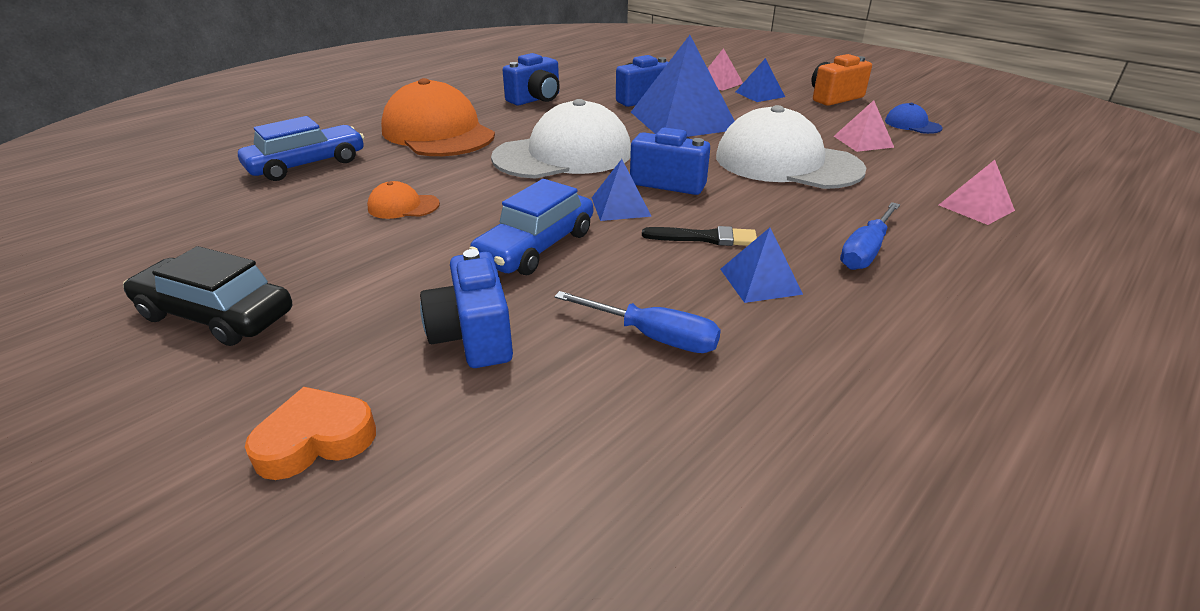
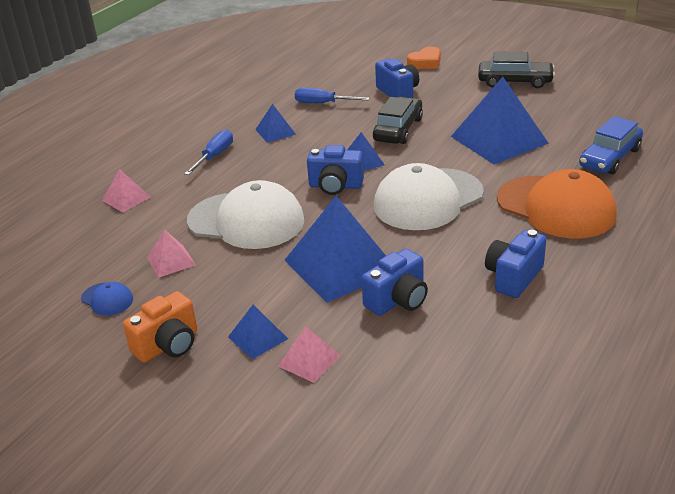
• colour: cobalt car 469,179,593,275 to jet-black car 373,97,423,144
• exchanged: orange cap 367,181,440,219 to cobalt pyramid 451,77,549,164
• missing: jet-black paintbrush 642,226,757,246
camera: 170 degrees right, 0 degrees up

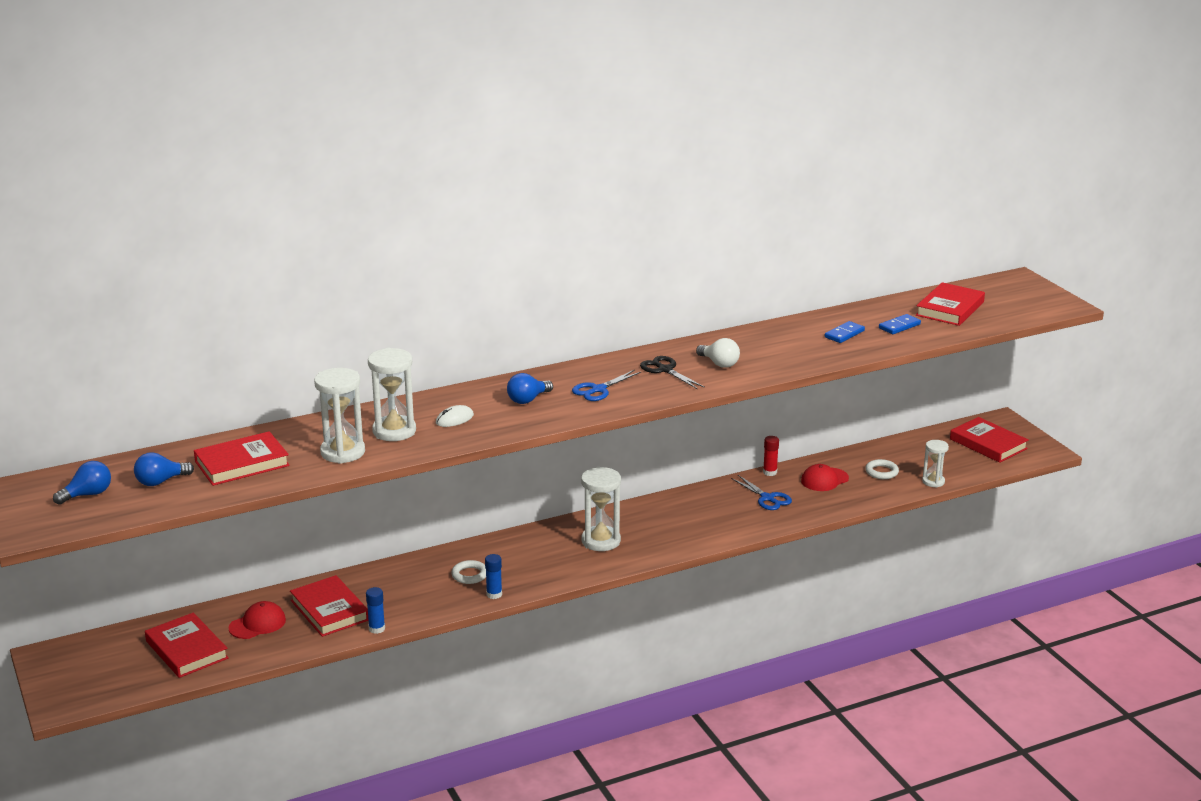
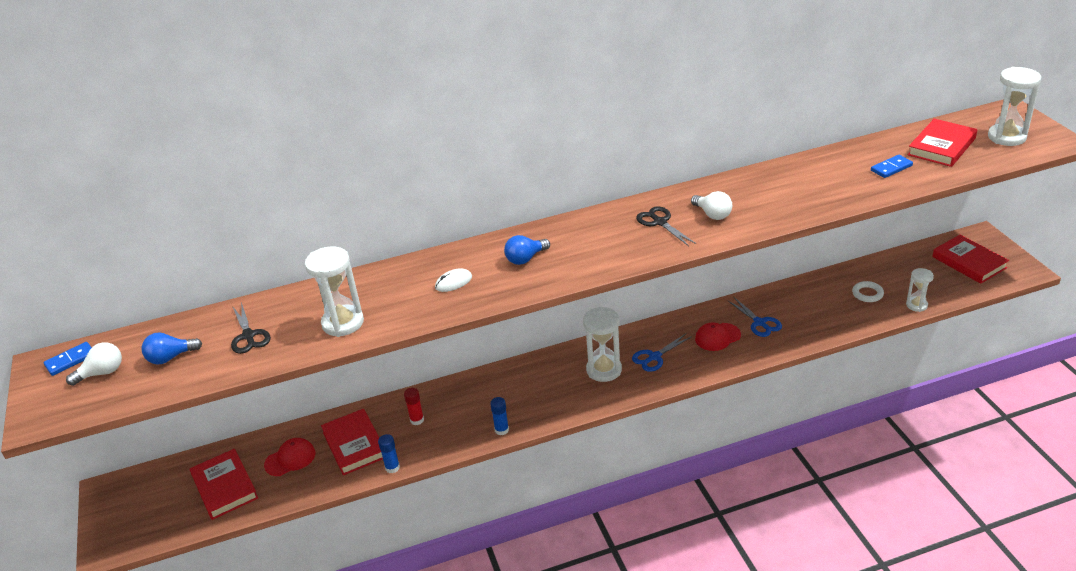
• relocated: cobalt domino piece 825,321,865,343 to 43,342,92,376
• relocated: white sandglass 368,348,416,441 to 988,67,1041,146
• relocated: cobalt shears 572,370,641,401 to 632,334,692,372
• exchanged: scarlet book 194,431,290,486 to jet-black shears 231,302,271,354
• relocated: scarlet glue stick 763,436,779,476 to 404,388,424,425
• colour: cobalt bulb 53,461,111,505 to white bulb 66,342,122,386
• relocated: scarlet cap 801,464,849,491 to 695,322,741,351
• missing: white hoop 451,560,486,584
camera: 10 degrees right, 10 degrees up

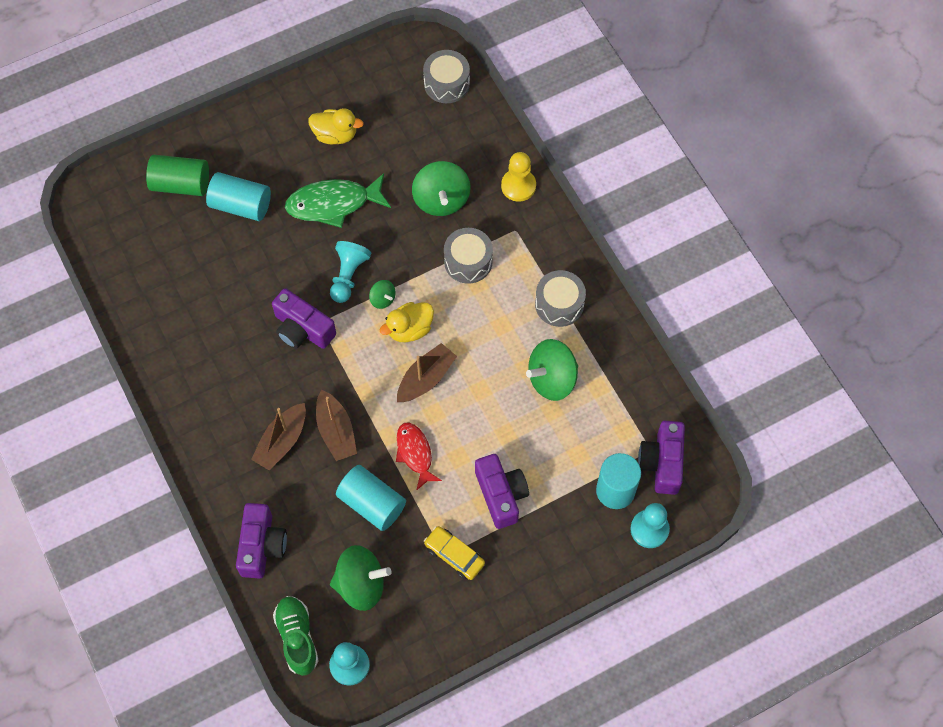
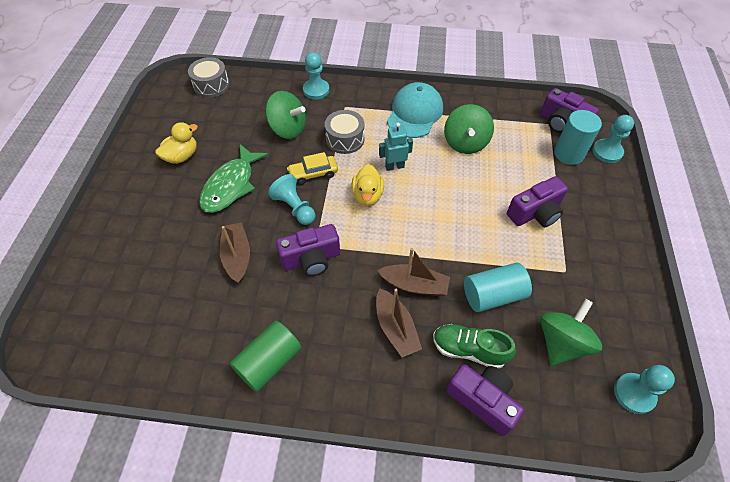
• colour: golden chess pawn 501,152,536,202 to turquoise chess pawn 303,52,329,99
• relocated: green solid cylinder 146,155,209,196 to 230,320,302,392
• missing: turquoise solid cylinder 206,172,271,221
• exchanged: gray drum 535,270,586,327 to turquoise cap 387,82,443,138
• missing: green whirligig 369,280,396,309
• relocated: russet toy boat 397,343,457,402 to 220,223,250,283
• missing: scarlet fish 396,422,442,491
• spun: violet compact camera 475,454,529,529 = 507,176,568,227 135 degrees clockwise
• relocated: golden car 424,526,485,580 to 287,152,338,185
• relocated: green shoe 273,596,319,676 to 433,324,516,369
• appeared: turquoise robot figure 379,123,413,171
camera: 55 degrees left, 10 degrees down

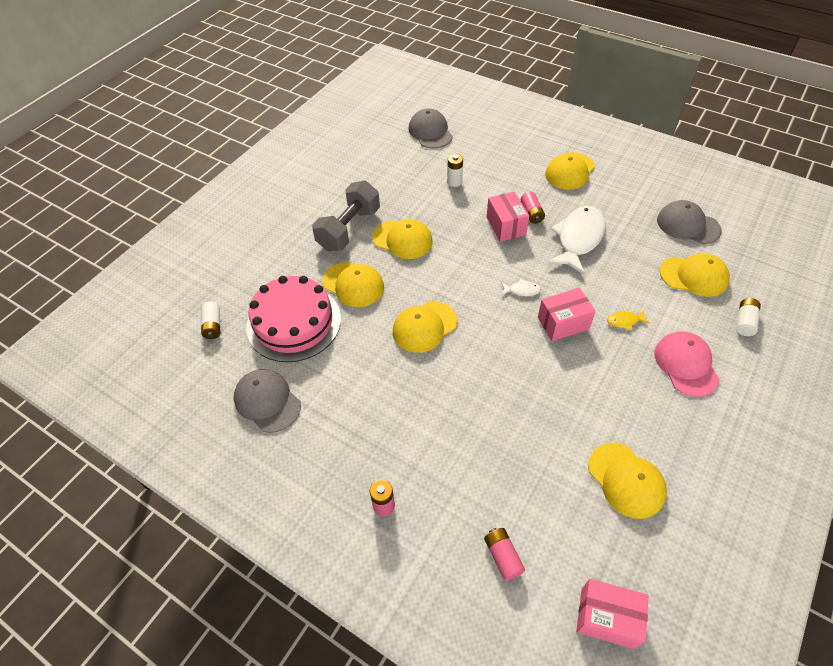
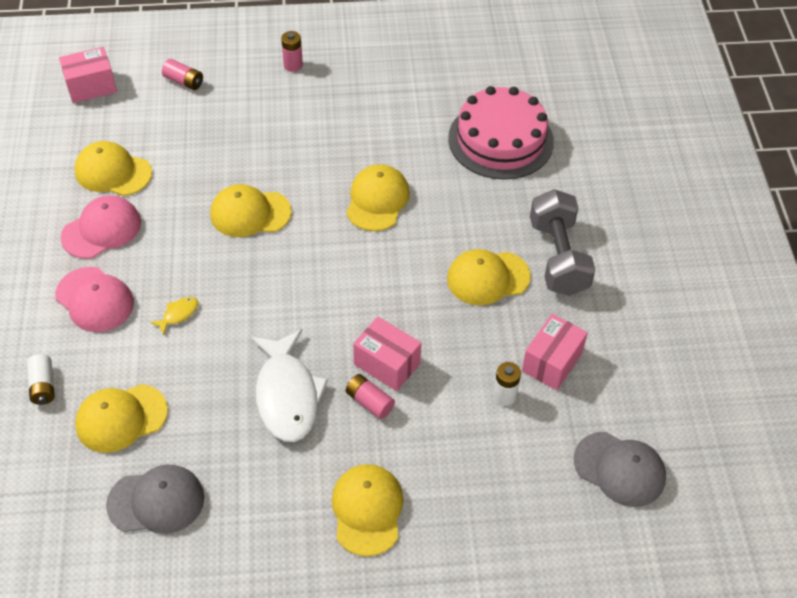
• relocated: golden cap 322,262,384,307 to 210,184,292,237
• missing: white fish 501,279,541,296
• relocated: rose-pink package 538,288,596,341 to 522,314,588,390
• missing: white power cell 201,301,220,339
• missing: gray cap 234,369,301,433
• appeared: rose-pink cap 61,195,141,259
camera: 140 degrees right, 0 degrees up

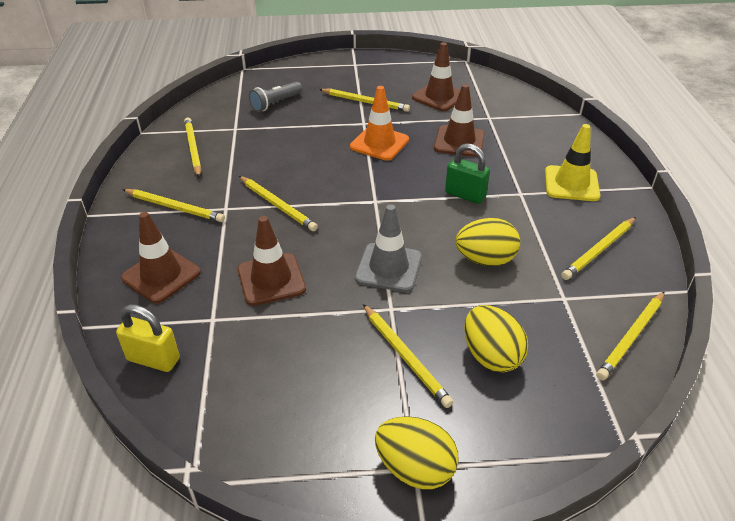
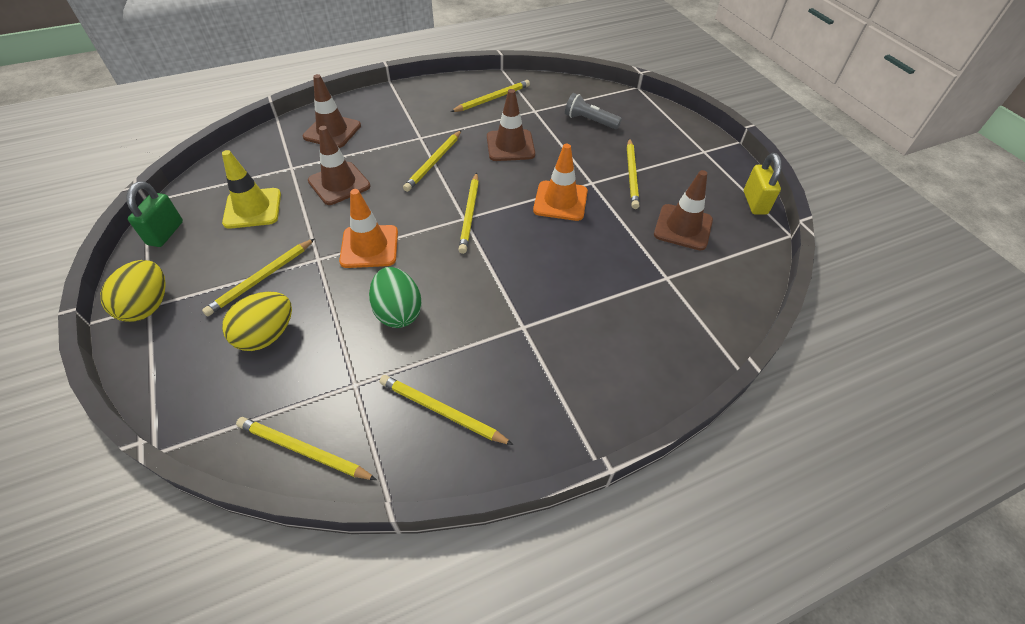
• relocated: russet safety cone 434,84,485,157 to 487,89,535,161
• relocated: golden safety cone 545,124,600,201 to 222,150,281,229
• relocated: green padlock 445,143,490,204 to 126,181,183,247
• relocated: golden pencil 122,189,225,222 to 458,173,479,254
• colour: gray safety cone 355,204,422,292 to orange safety cone 339,189,398,268
• colour: golden egg 455,218,520,266 to green egg 369,267,422,328
• relocated: golden padlock 116,304,180,372 to 744,153,782,215
camera: 70 degrees right, 10 degrees up

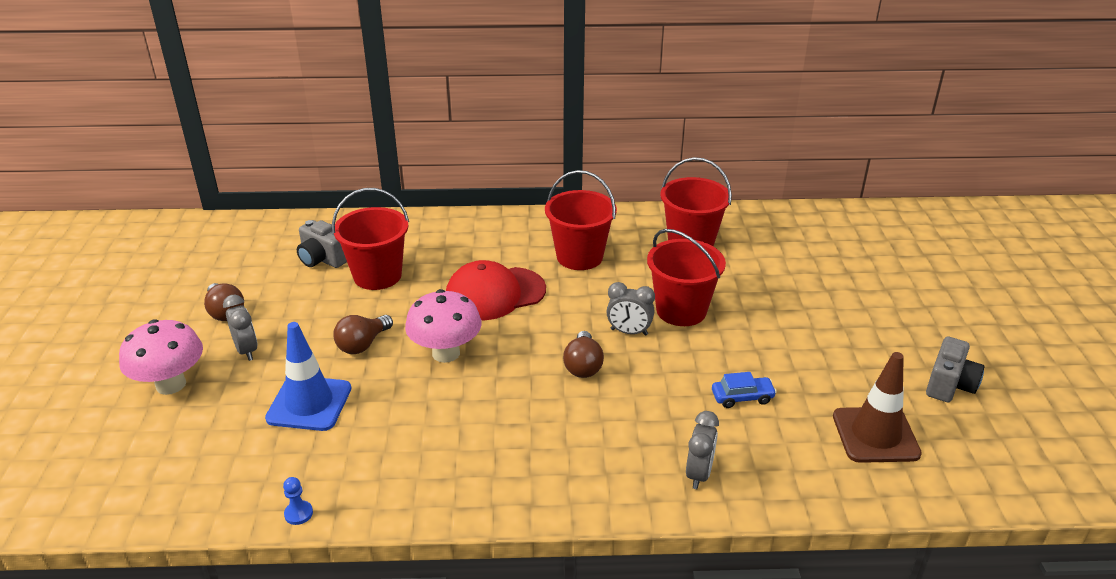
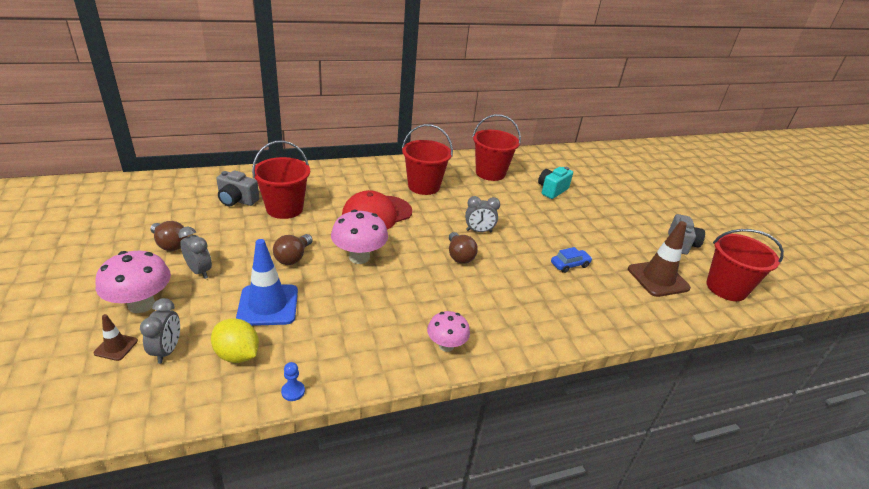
• relocated: scarlet bucket 647,229,726,326 to 706,229,784,301
• relocated: gray clock 686,411,719,489 to 140,298,180,364
• appeared: turquoise compact camera 538,167,573,199
• appeared: rose-pink toadstool 427,311,470,352
• appeared: russet safety cone 94,314,138,361
• appeared: golden toy lemon 211,318,259,363
camera: 20 degrees left, 0 degrees up

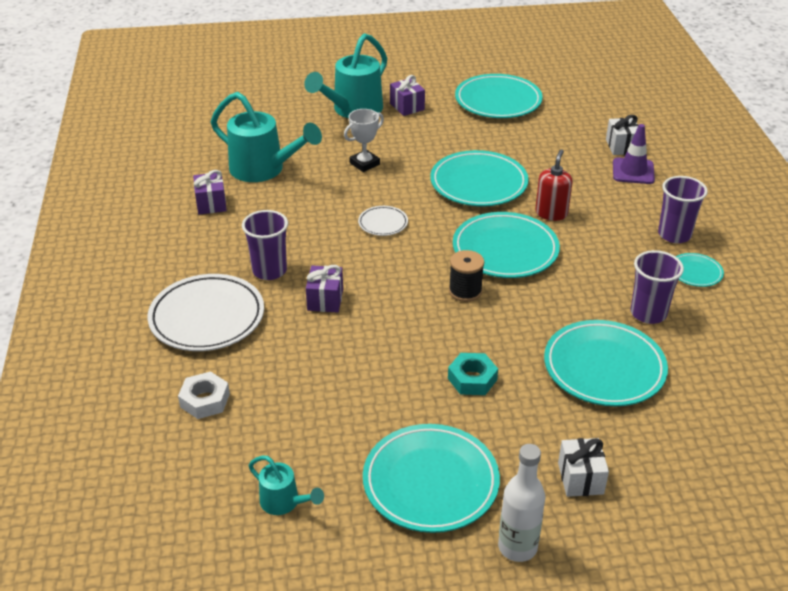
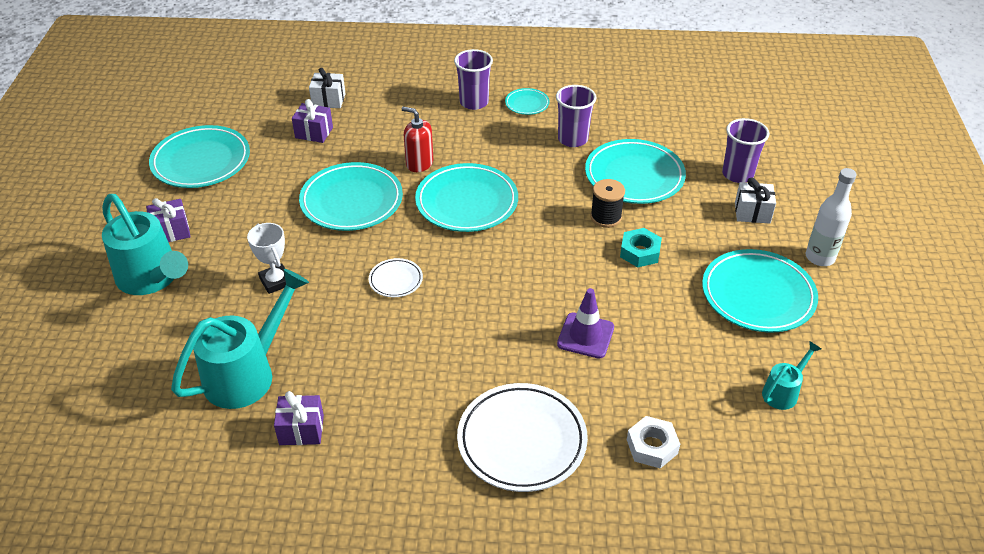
• relocated: violet safety cone 613,124,655,184 to 557,288,614,359
• relocated: violet beaker 242,210,288,280 to 722,118,769,183
• relocated: jet-black reel of thread 449,250,484,302 to 591,179,625,228
• relocated: violet wrapped gift 306,265,343,313 to 292,99,333,143
camera: 80 degrees left, 5 degrees up

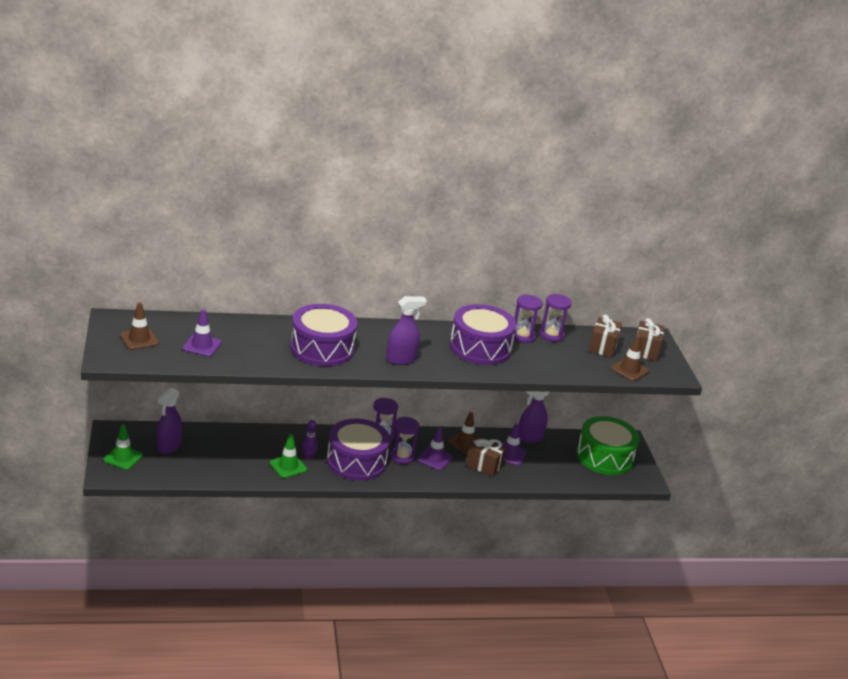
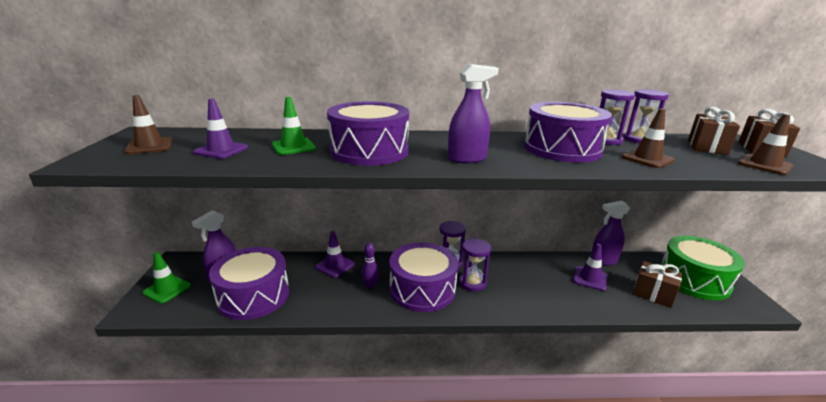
• relocated: russet safety cone 448,412,477,454 to 622,109,675,168
• relocated: violet safety cone 417,427,453,470 to 315,231,355,278
• relocated: green safety cone 270,434,307,478 to 272,97,316,155
• relocated: russet wrapped gift 466,436,507,477 to 633,261,682,308
• appeared: violet drum 209,247,289,320
camera: 10 degrees right, 5 degrees down

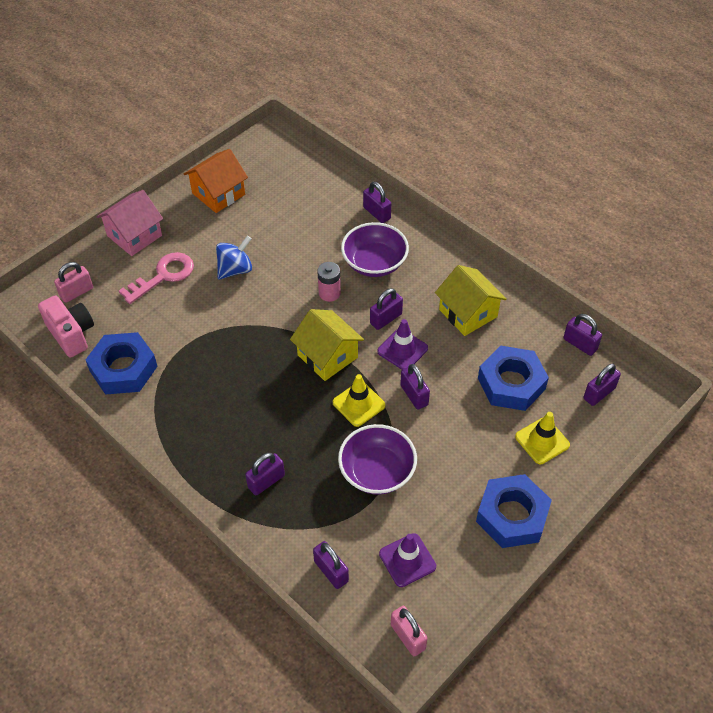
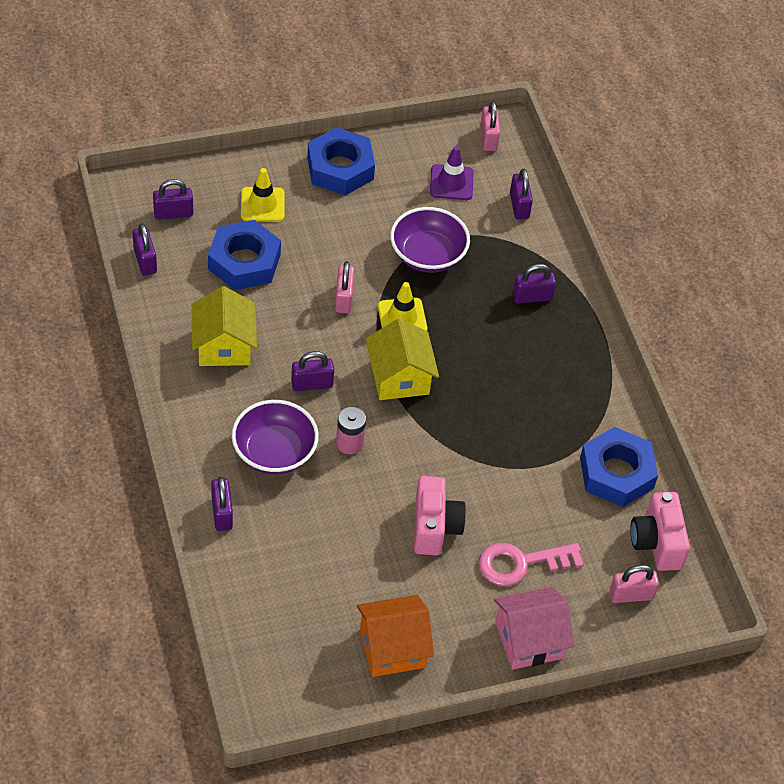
• exchanged: cobalt whirligig 216,236,252,280 to rose-pink compact camera 414,476,466,555
• missing: violet safety cone 377,319,428,370
• colour: violet padlock 400,364,430,410 to rose-pink padlock 335,261,354,314
camera: 155 degrees left, 0 degrees up

